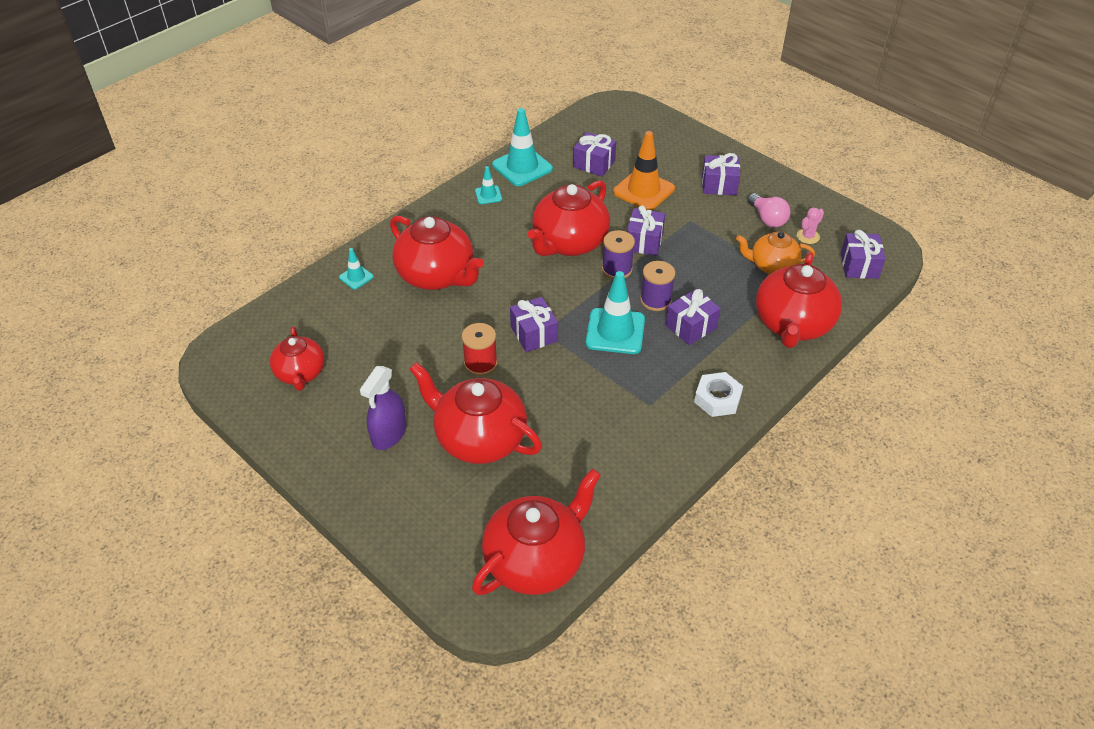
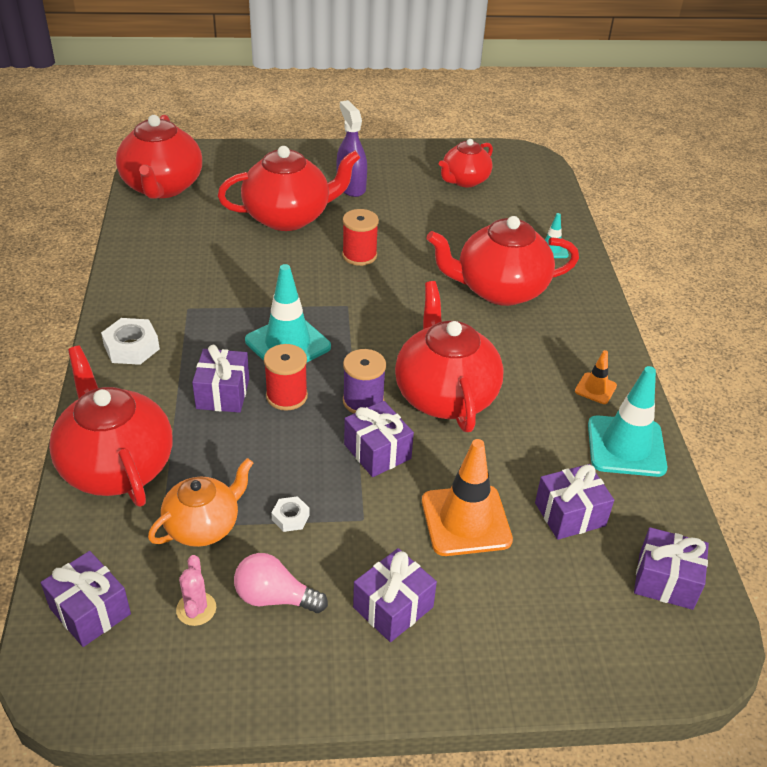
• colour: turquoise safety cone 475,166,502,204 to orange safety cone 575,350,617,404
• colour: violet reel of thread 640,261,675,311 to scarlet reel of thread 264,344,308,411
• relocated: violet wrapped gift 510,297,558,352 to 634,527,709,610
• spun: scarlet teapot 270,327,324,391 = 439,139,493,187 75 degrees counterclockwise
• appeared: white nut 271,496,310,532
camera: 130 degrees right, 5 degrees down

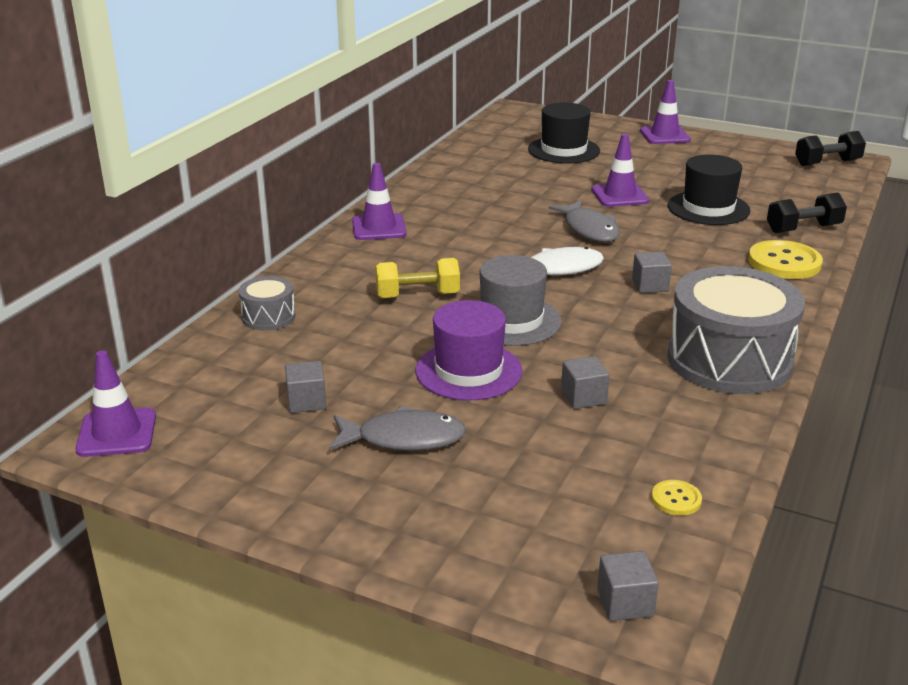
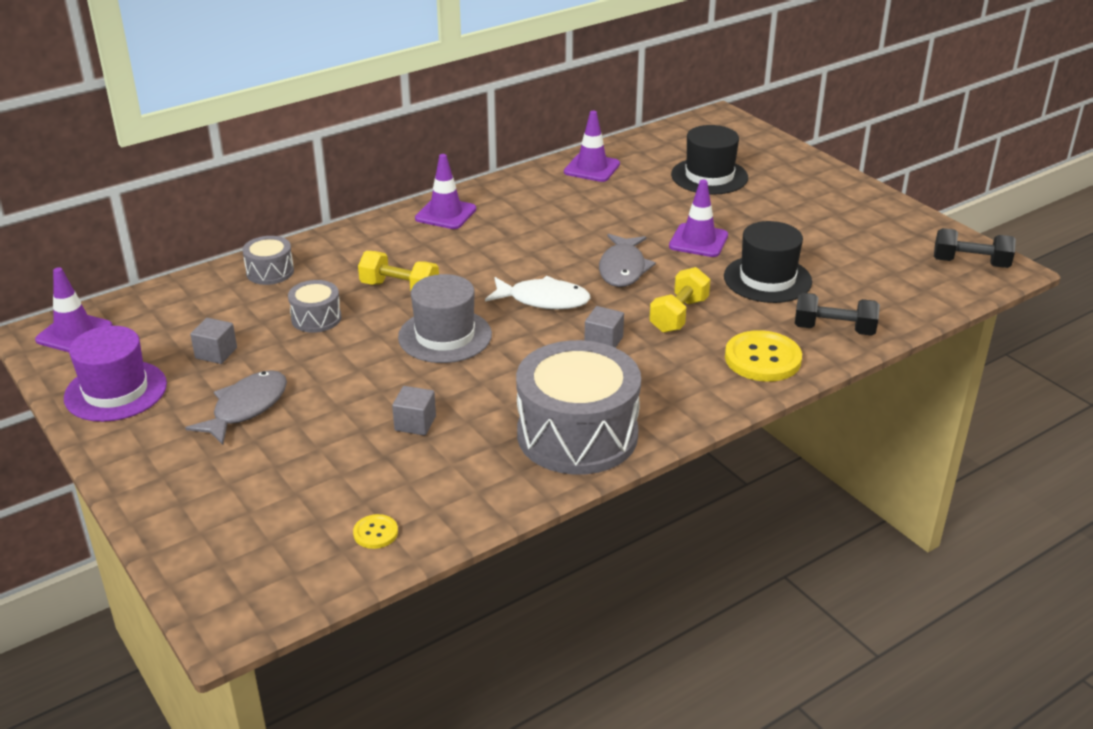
• relocated: violet safety cone 640,80,691,144 to 564,111,620,182
• relocated: violet hat 415,300,522,400 to 64,326,167,422
• spun: gray fish 329,406,466,451 = 185,370,287,445 90 degrees counterclockwise
• missing: gray block 597,551,659,621
• appeared: golden dumbbell 649,267,710,333
• appeared: gray drum 288,280,342,333
camera: 30 degrees right, 5 degrees up

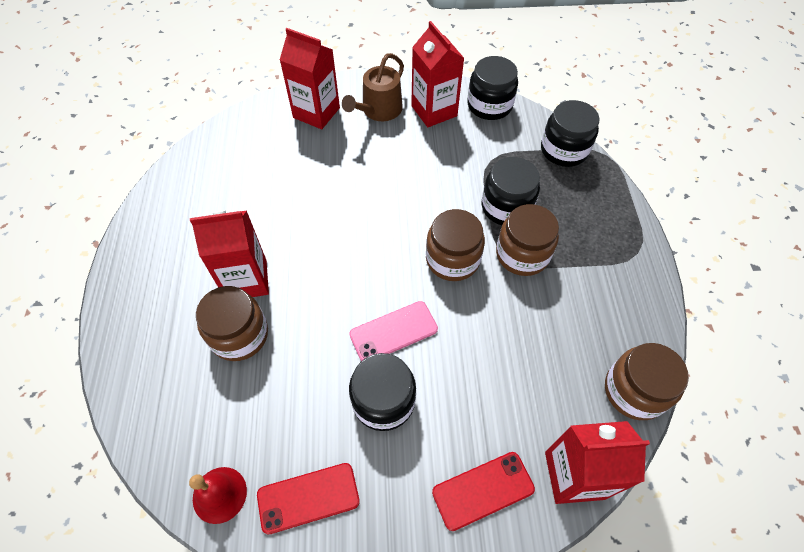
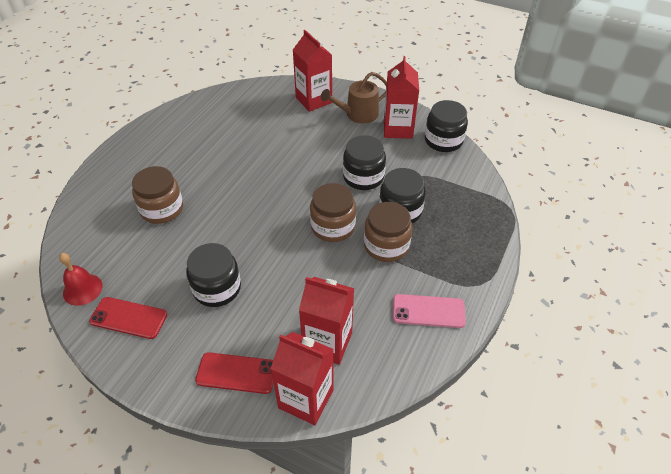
• relocated: jet-black jar 541,100,600,167 to 343,135,386,190
• relocated: scarlet juice carton 190,210,269,297 to 299,277,354,365
• relocated: rose-pink phone 349,301,438,361 to 393,294,466,328
• missing: russet jar 605,343,689,420
camera: 30 degrees right, 10 degrees down

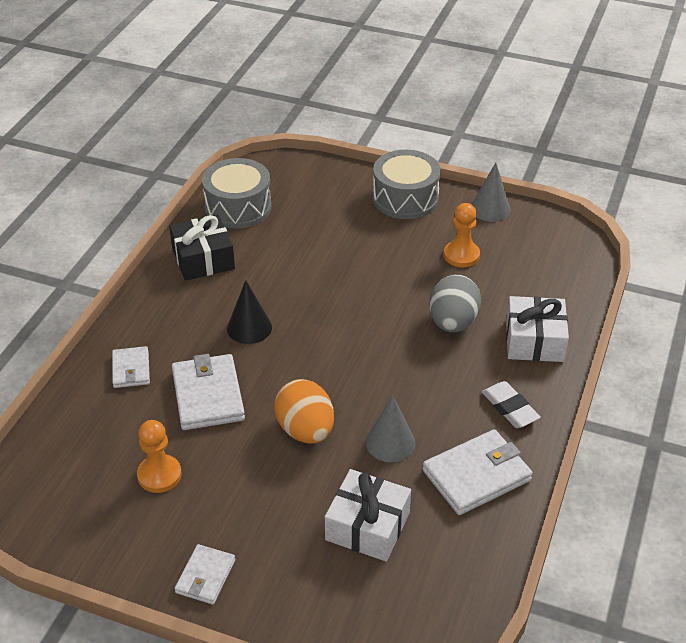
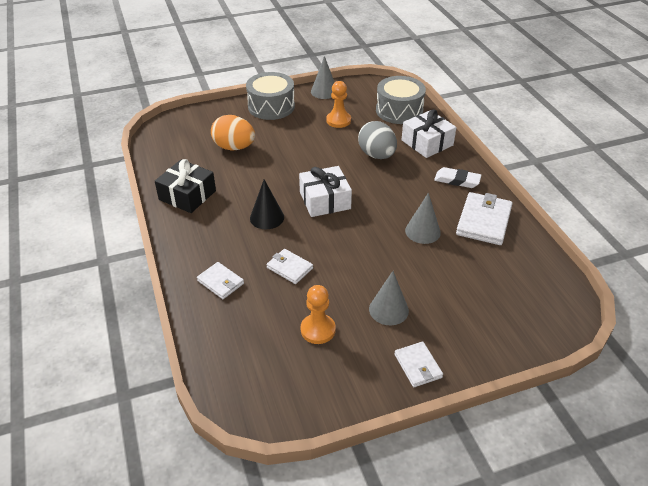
• relocated: gray drum 202,158,272,229 to 376,76,426,124
• size: white wallet 172,354,245,430 = 267,249,313,284 x0.59
• relocated: orange egg 274,379,334,443 to 211,115,255,150
• relocated: white wrapped gift 325,469,411,562 to 299,166,352,217
• appeared: gray solid cone 369,271,409,325
camera: 40 degrees left, 0 degrees up

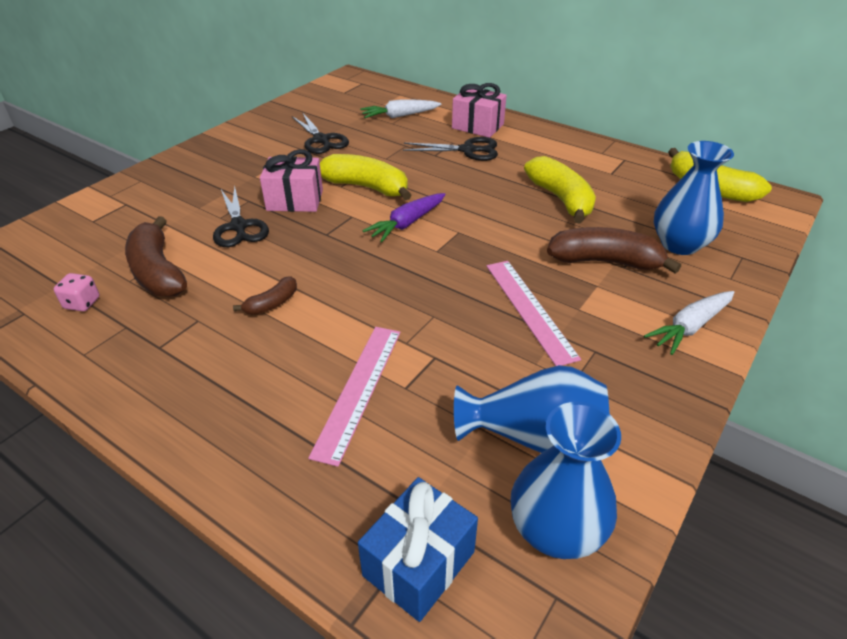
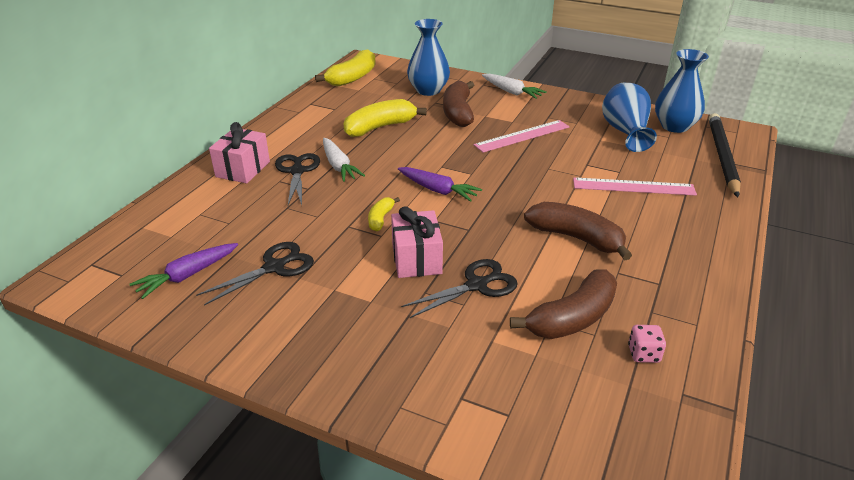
• relocated: white toy carrot 360,99,441,118 to 323,138,365,182
• size: golden banana fruit 320,154,411,200 = 368,197,400,232 x0.52
• size: russet banana fruit 233,276,297,315 = 524,202,632,261 x1.93
• exchanged: cobalt wrapped gift 358,477,478,622 to jet-black pencil 709,113,741,197
• appeared: violet toy carrot 129,243,238,299
camera: 100 degrees left, 5 degrees down

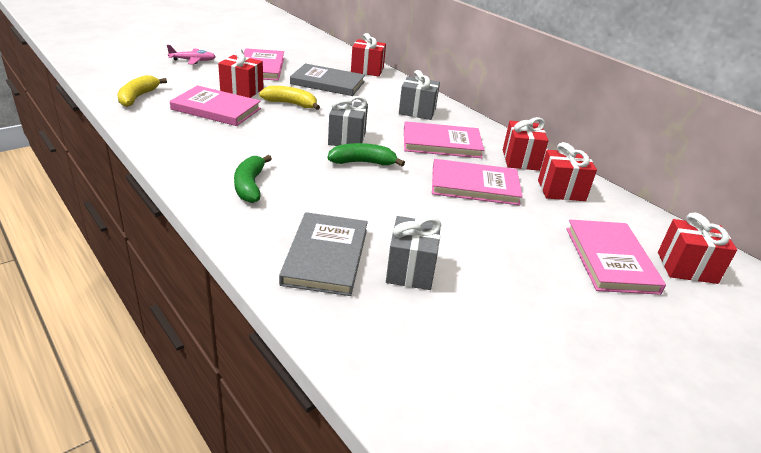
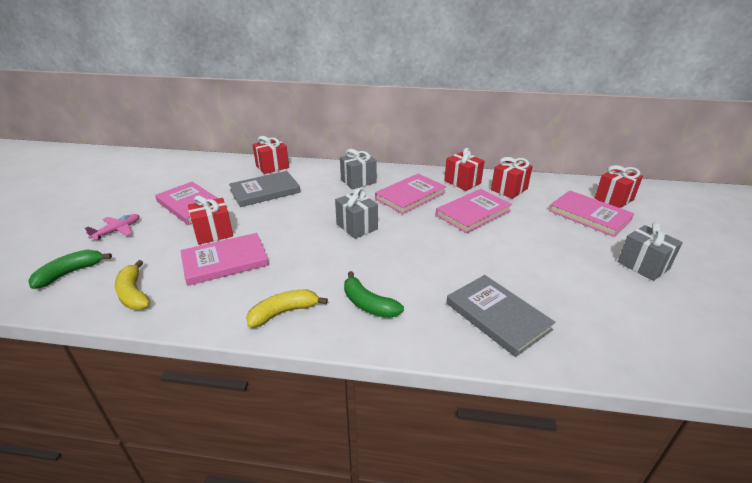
• relocated: golden banana fruit 259,86,320,110 to 246,290,328,328
• relocated: green banana fruit 327,143,405,166 to 28,249,112,289
• relocated: gray wrapped gift 386,216,441,290 to 618,222,683,281
camera: 40 degrees left, 0 degrees up

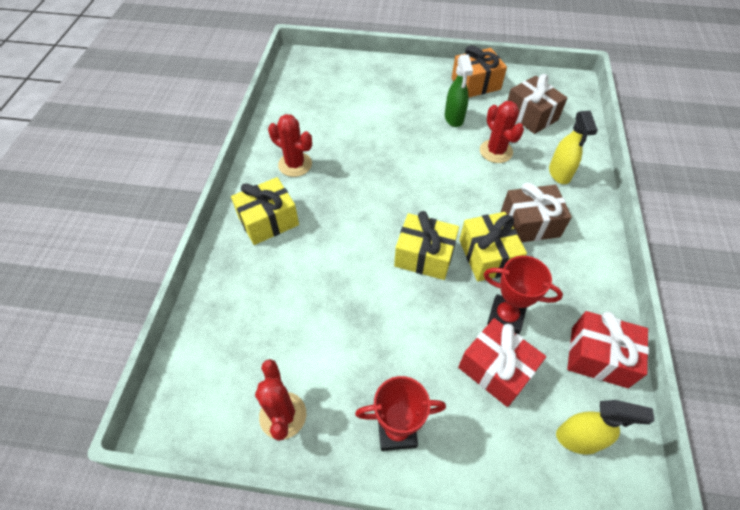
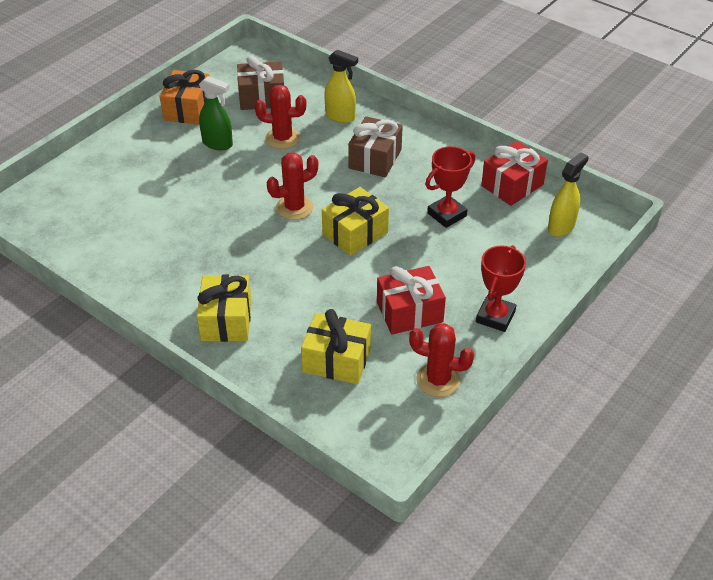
• relocated: scarlet cactus 268,114,312,177 to 267,152,318,220
• relocated: golden wrapped gift 459,212,527,281 to 301,309,371,384
• relocated: scarlet wrapped gift 458,318,546,407 to 377,266,446,335
camera: 60 degrees left, 10 degrees down

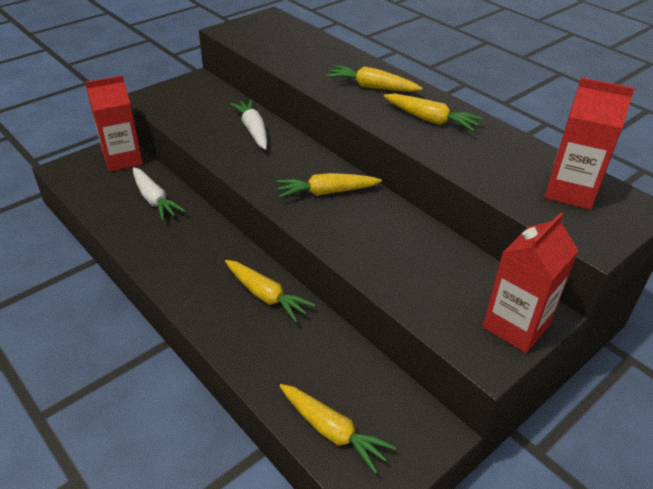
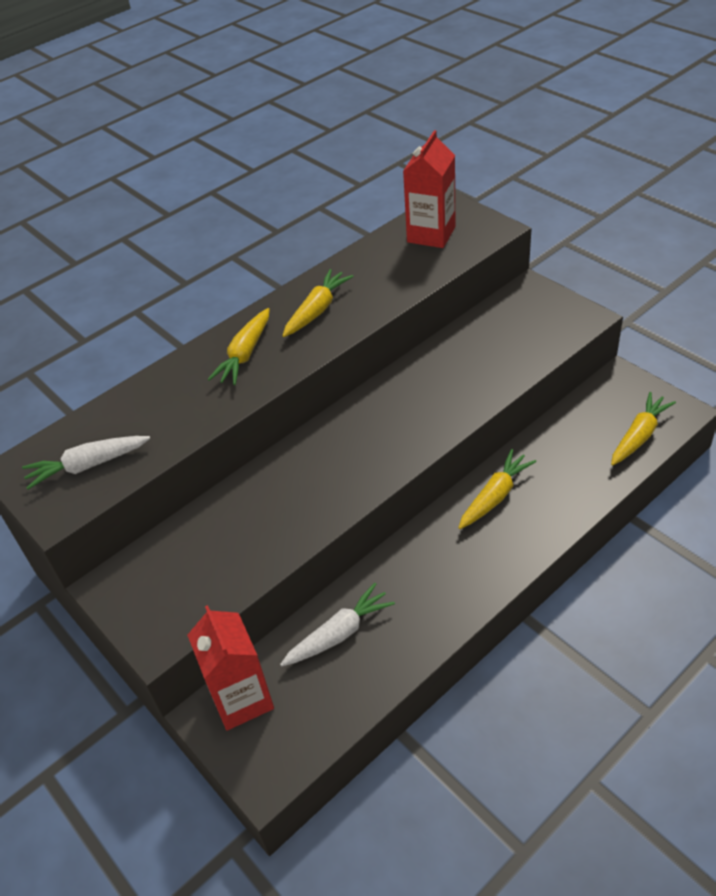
• relocated: white toy carrot 230,99,267,150 to 22,436,150,490
• missing: golden toy carrot 276,173,382,198
• missing: scarlet juice carton 482,213,579,353
camera: 85 degrees left, 5 degrees up

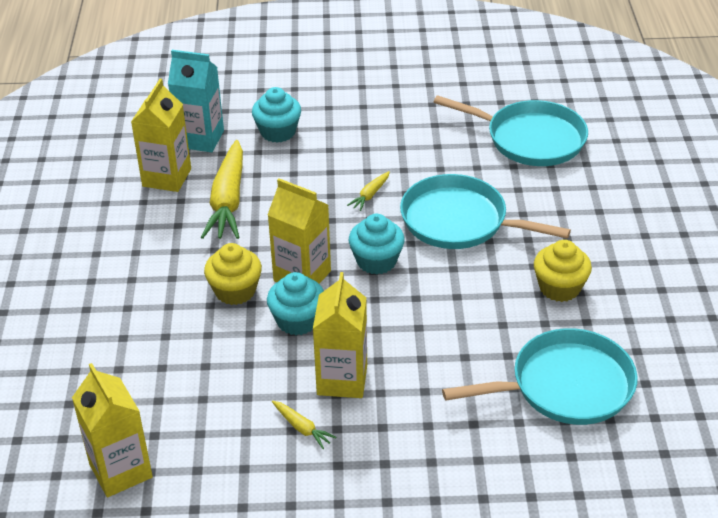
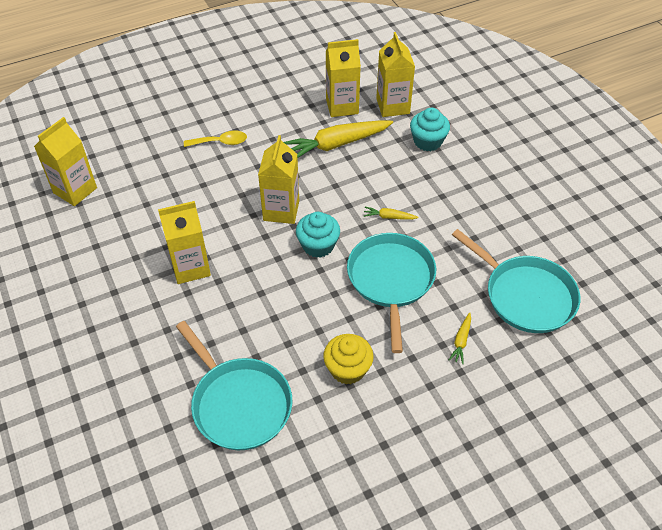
• colour: turquoise juice carton 168,50,224,152 to golden juice carton 376,32,415,117
• spun: turquoise pan 434,95,588,166 = 452,229,580,333 45 degrees counterclockwise
• missing: golden cupcake 204,243,262,305
• missing: turquoise cupcake 267,272,324,335
• relocated: golden toy carrot 272,401,336,449 to 449,312,471,364
• appeared: golden spoon 184,131,247,147
camera: 65 degrees right, 10 degrees up

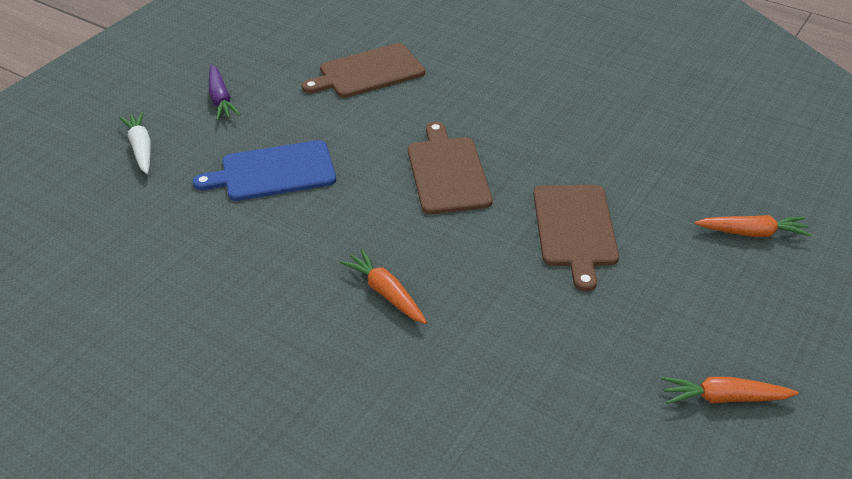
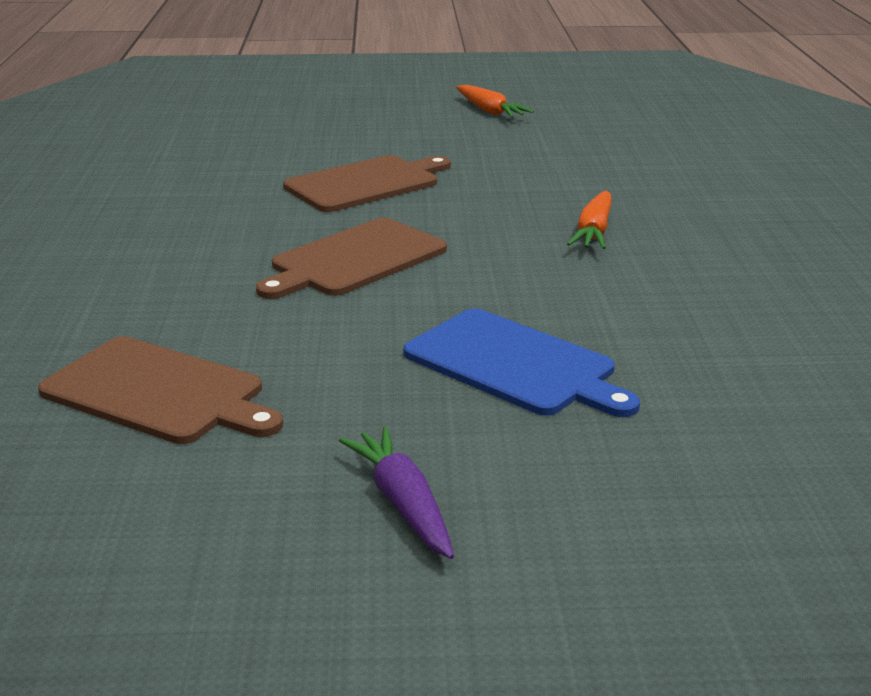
• spun: violet toy carrot 209,65,241,121 = 339,427,454,559 60 degrees counterclockwise
• missing: white toy carrot 119,111,151,174
• missing: orange toy carrot 694,215,812,237
camera: 125 degrees left, 15 degrees down

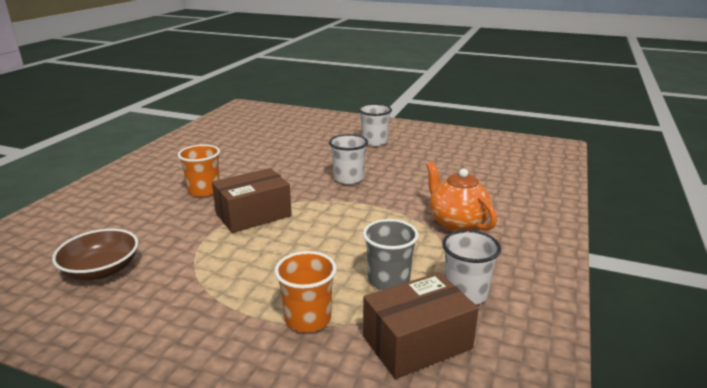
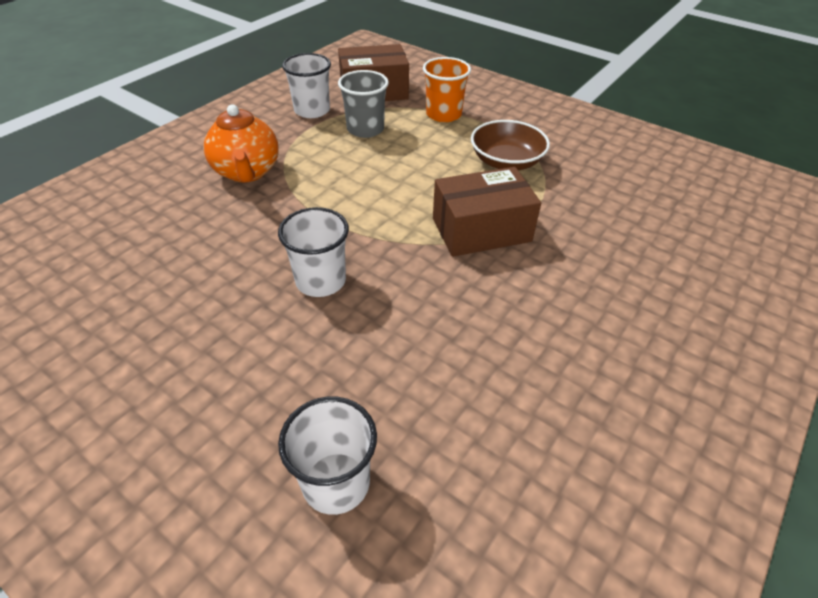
• relocated: white beaker 358,104,392,146 to 278,396,377,515
• missing: orange beaker 178,144,220,197
• relocated: russet deep dish 52,229,138,280 to 471,120,550,170
camera: 165 degrees left, 20 degrees up

